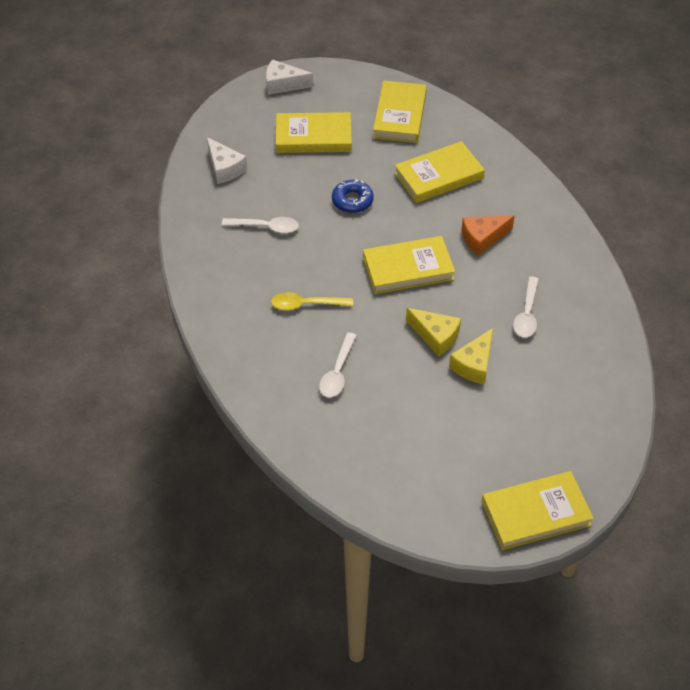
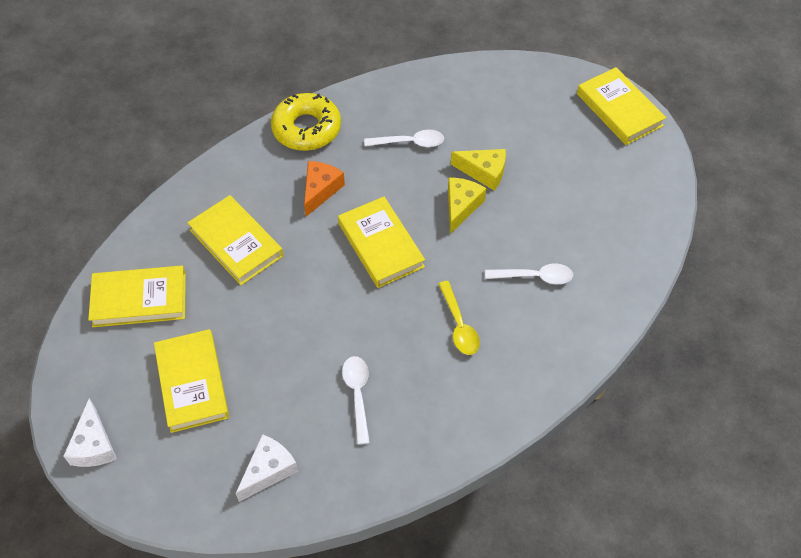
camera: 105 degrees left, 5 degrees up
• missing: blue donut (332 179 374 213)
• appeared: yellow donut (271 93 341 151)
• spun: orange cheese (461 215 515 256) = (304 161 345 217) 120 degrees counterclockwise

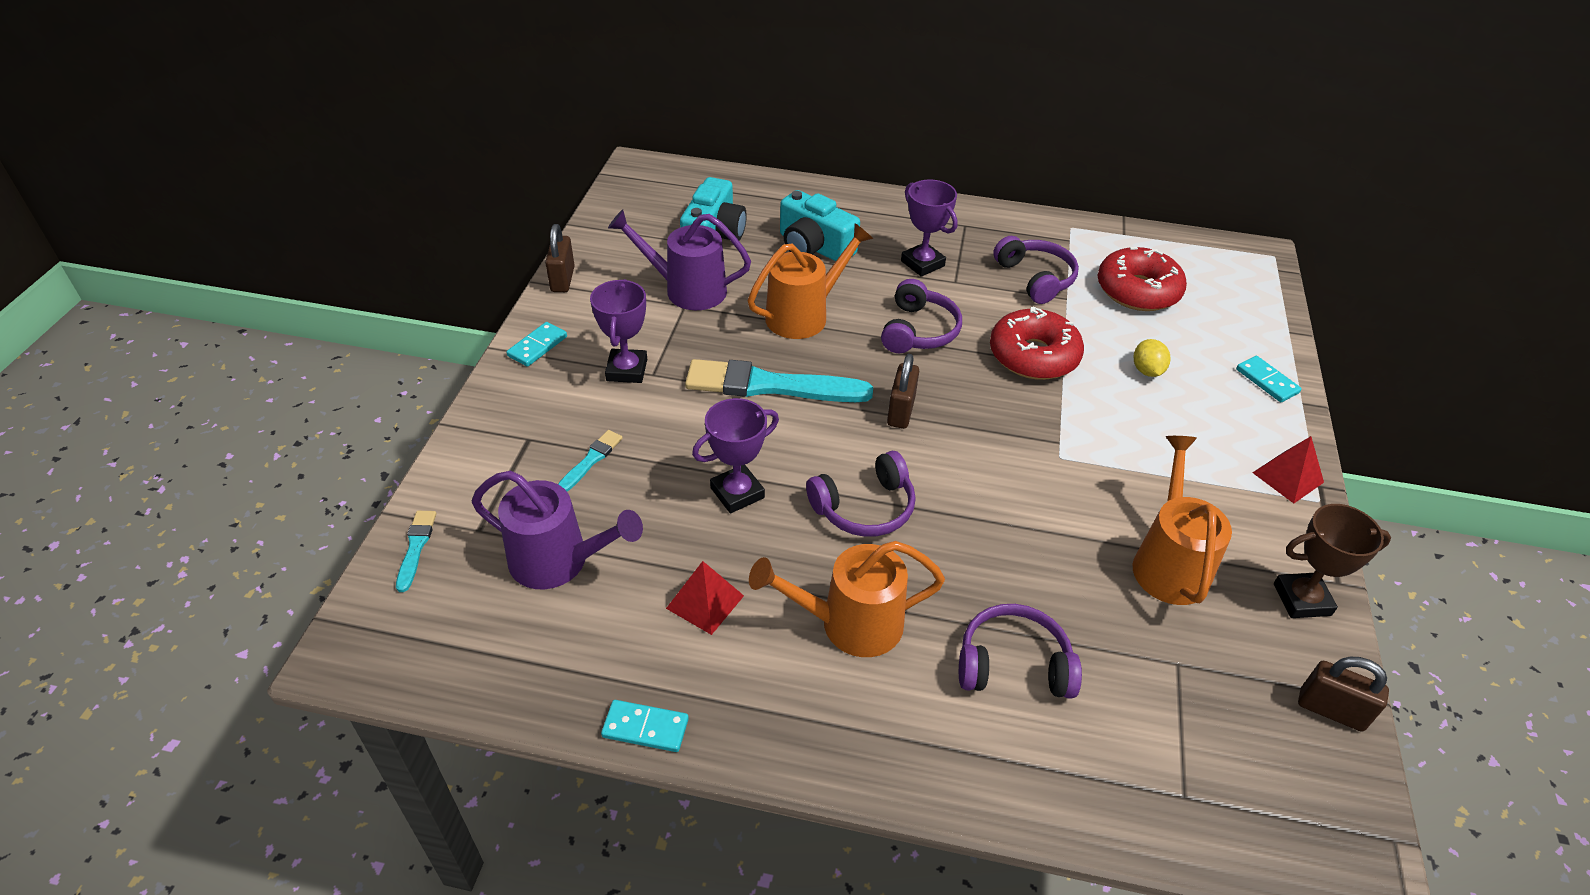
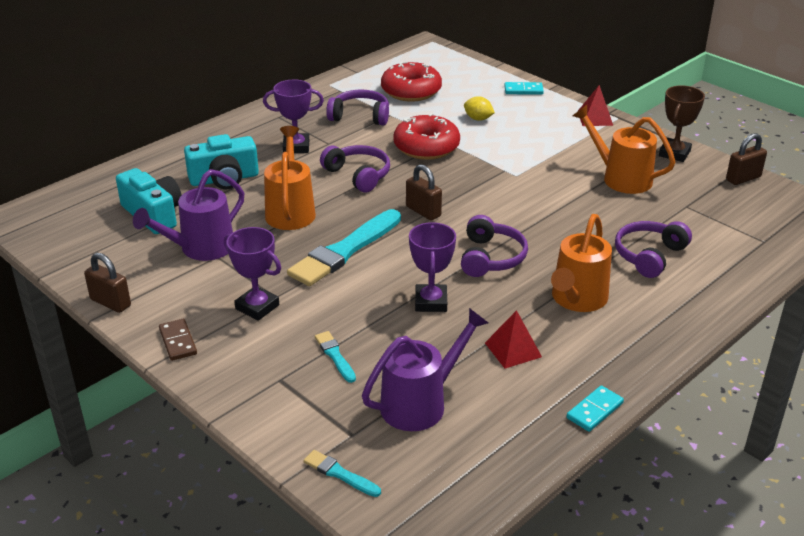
camera: 55 degrees left, 10 degrees down
• colour: turquoise domino (506 322 567 367) to brown domino (159 319 197 361)

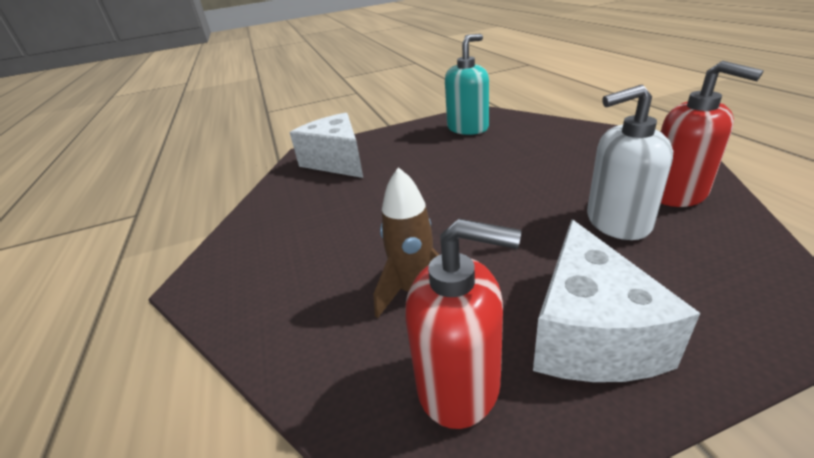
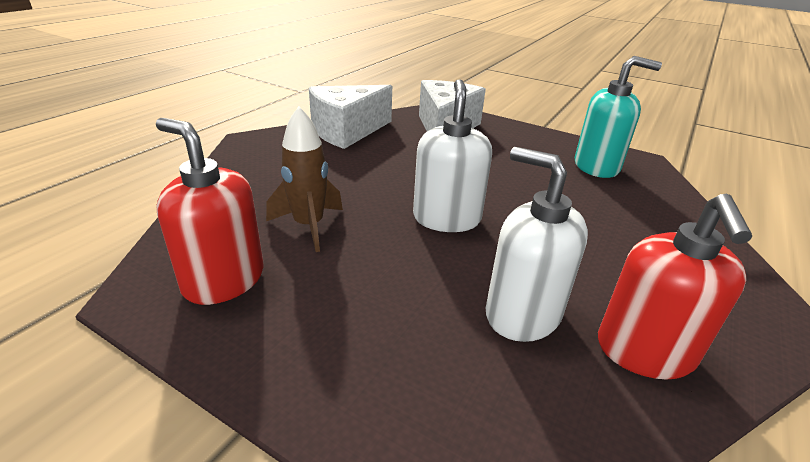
camera: 45 degrees right, 0 degrees up
• appeared: white soap dispenser (413 79 492 232)
• relocated: white cheese (533 220 700 382) to (309 85 392 149)
• spun: red soap dispenser (405 219 521 429) = (156 118 264 305) 150 degrees clockwise

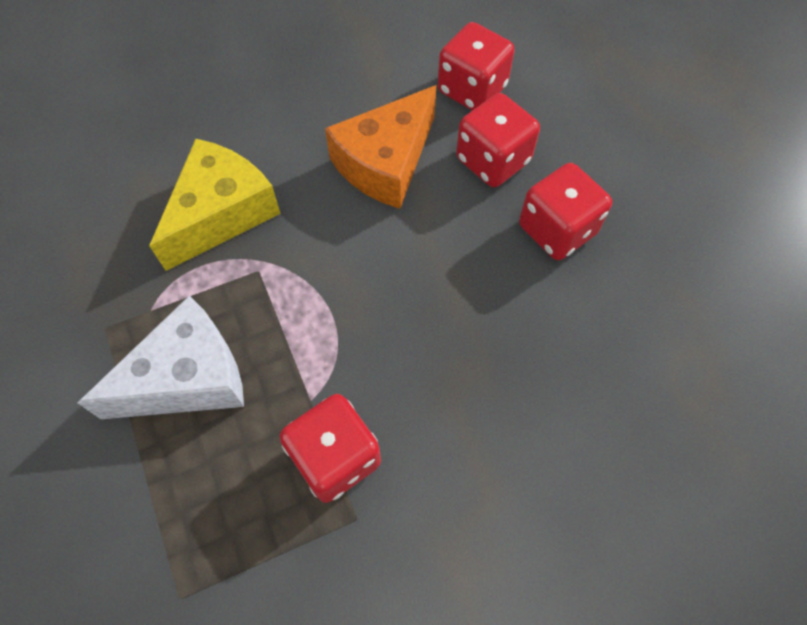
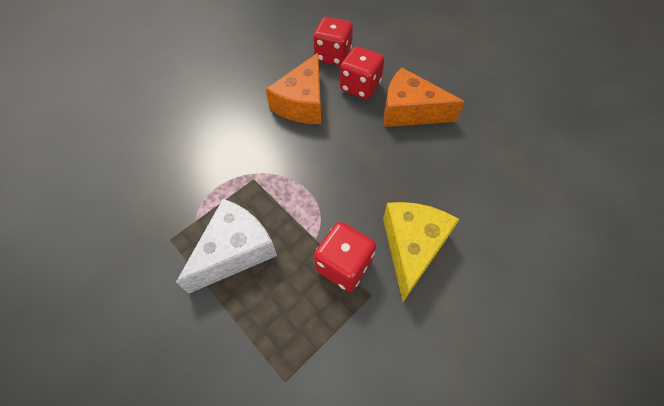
camera: 20 degrees left, 5 degrees down
• relocated: yellow cheese (149 138 281 271) to (383 202 460 302)
• exchanged: red dice (519 163 612 260) to orange cheese (384 67 464 127)

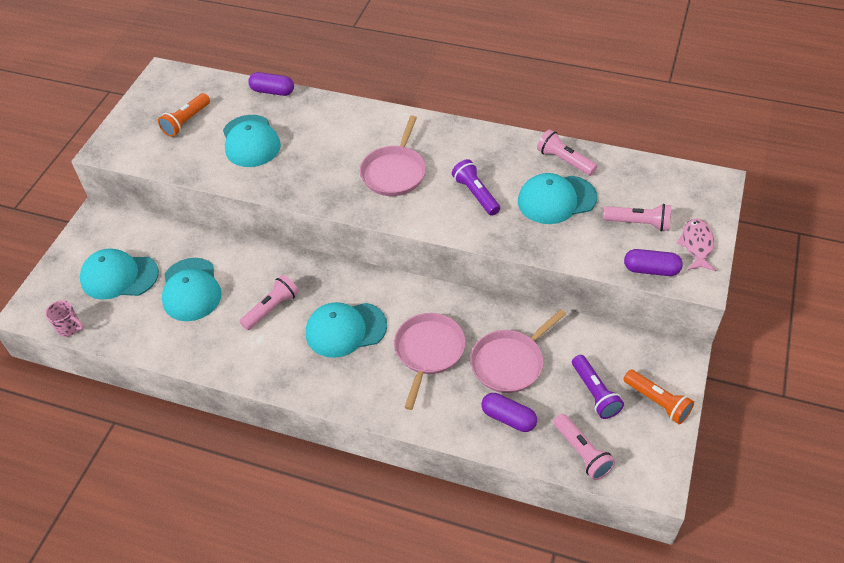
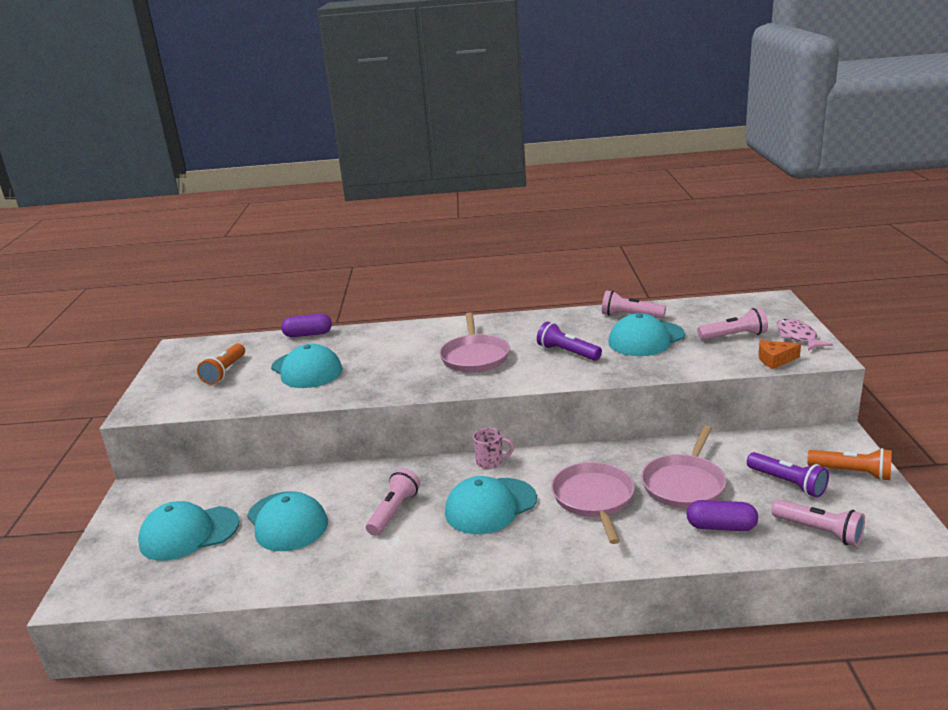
camera: 20 degrees left, 25 degrees down
• relocated: pink mug (45 300 84 337) to (473 428 514 469)
• exchanged: purple capsule (624 249 683 276) to orange cheese (758 340 801 369)

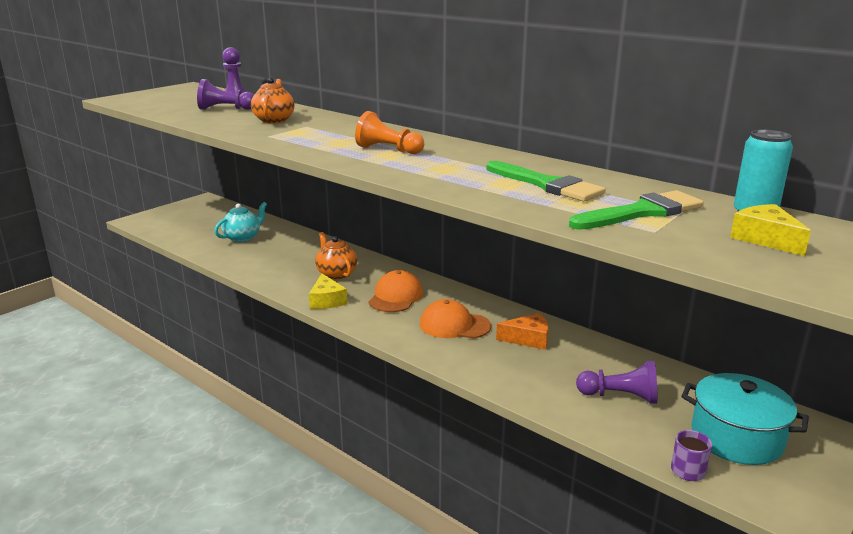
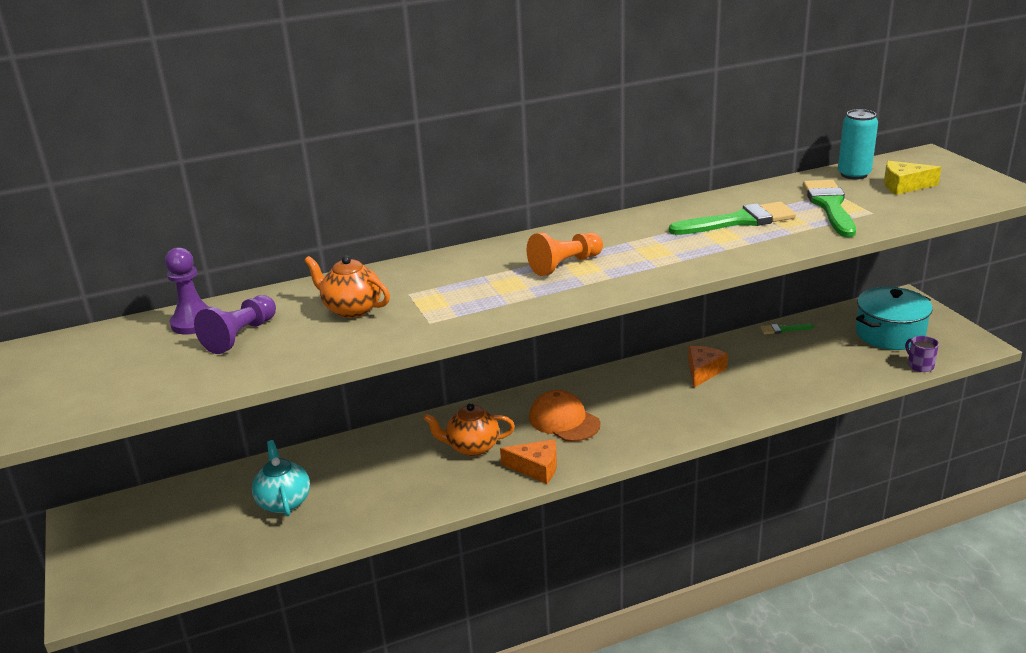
camera: 60 degrees left, 5 degrees up
• missing: orange cap (420 299 491 338)
• missing: purple pawn (576 361 657 404)
• appeared: green brush (760 323 814 334)
• colour: yellow cheese (309 274 347 309) to orange cheese (500 439 557 484)

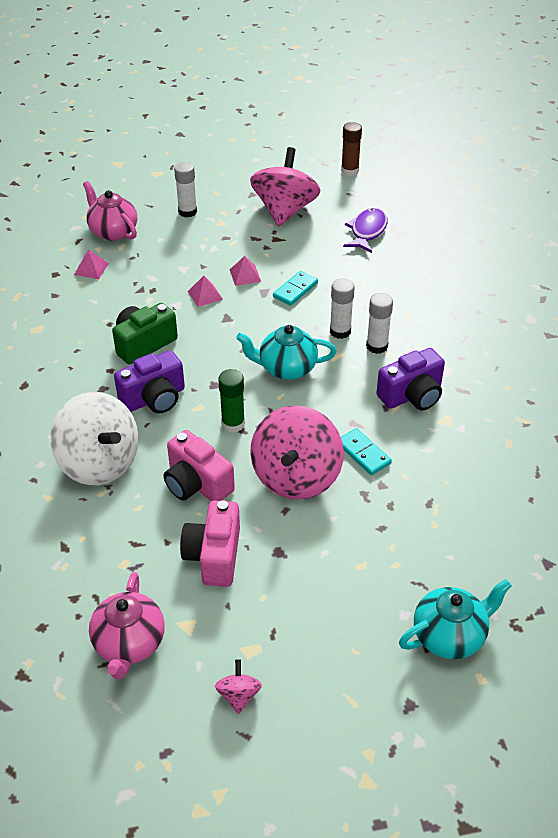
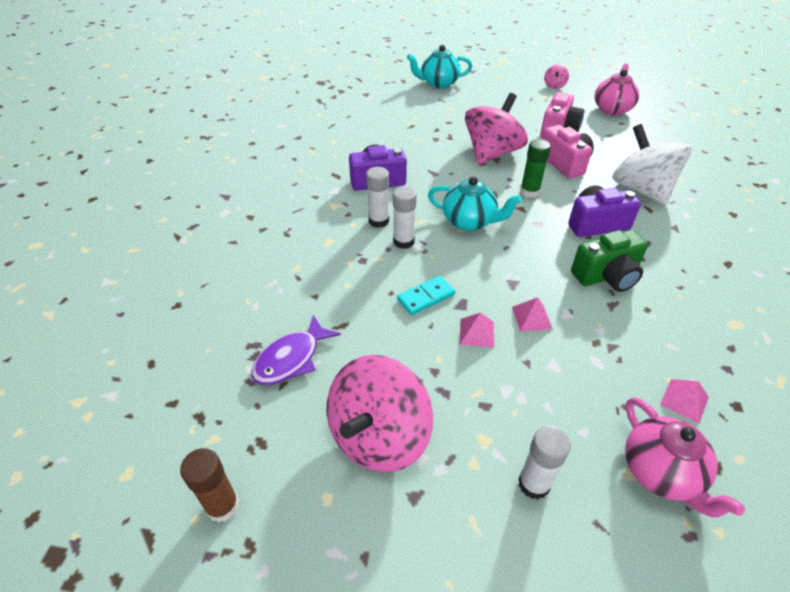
camera: 160 degrees left, 0 degrees up
• missing: turquoise domino (341 428 392 475)

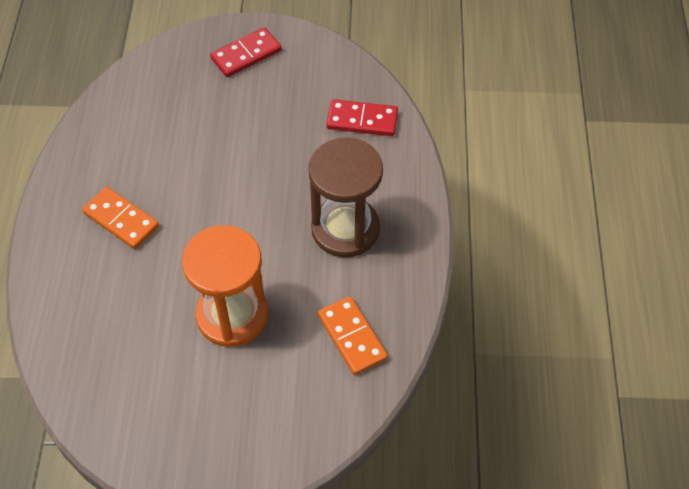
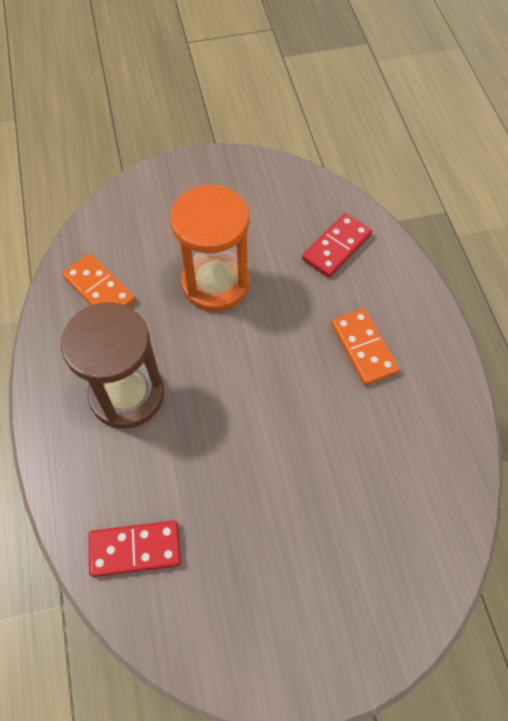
camera: 165 degrees right, 5 degrees up
• relocated: red domino (210 27 282 77) to (302 213 372 278)
• spun: orange domino (82 187 159 249) = (331 308 400 386) 45 degrees clockwise

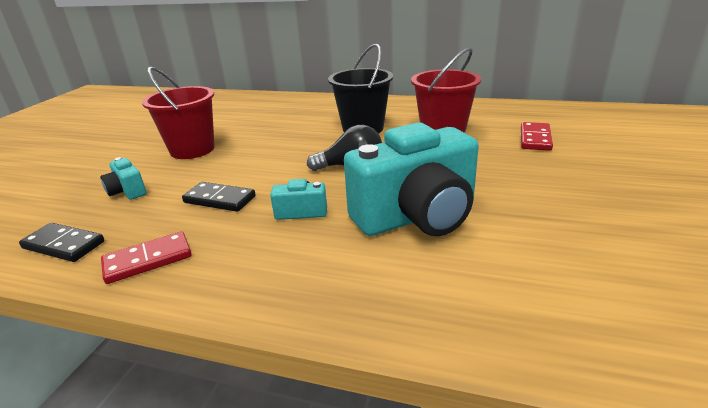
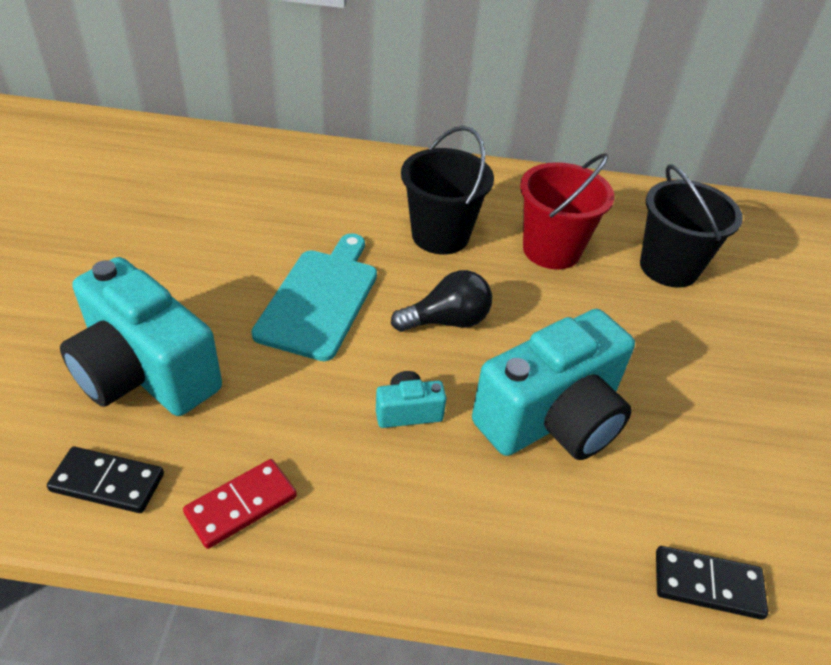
camera: 15 degrees left, 15 degrees up
• missing: red bucket (142 66 215 159)
• appeared: turquoise cutting board (251 233 377 361)
• relocated: black domino (182 182 256 212) to (656 546 768 620)
• exchanged: red domino (521 122 553 151) to black bucket (640 164 743 288)
• size: turquoise camera (100 157 146 200) = (60 257 222 416) x2.33

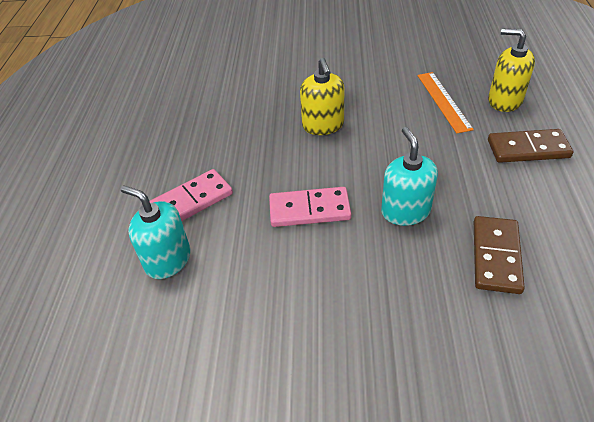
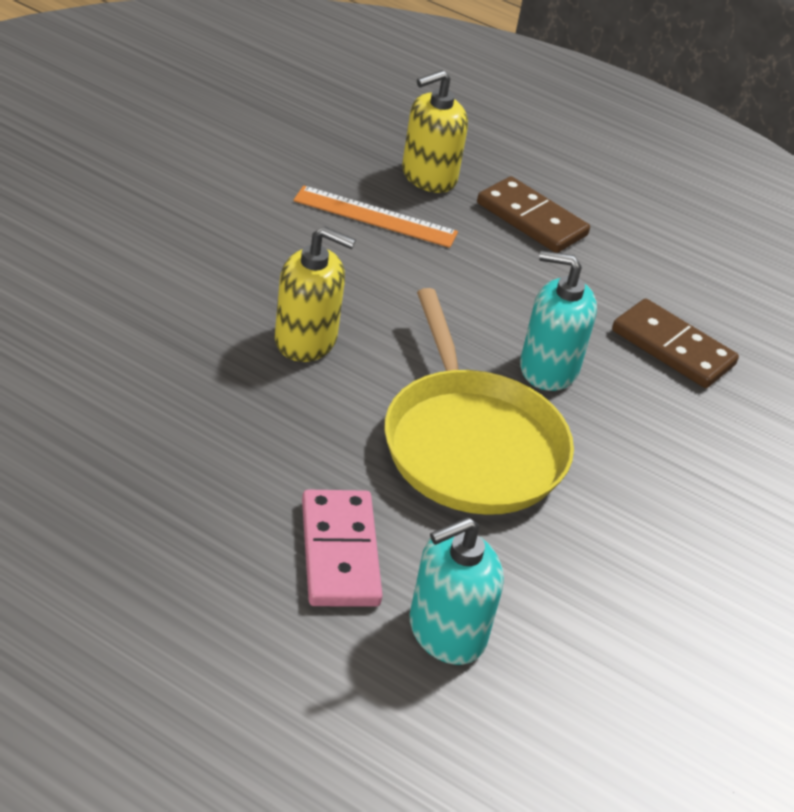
camera: 70 degrees left, 5 degrees down
• exchanged: pink domino (269 187 351 227) to yellow pan (384 288 574 515)
• spun: brown domino (488 129 573 163) = (477 176 590 253) 75 degrees counterclockwise

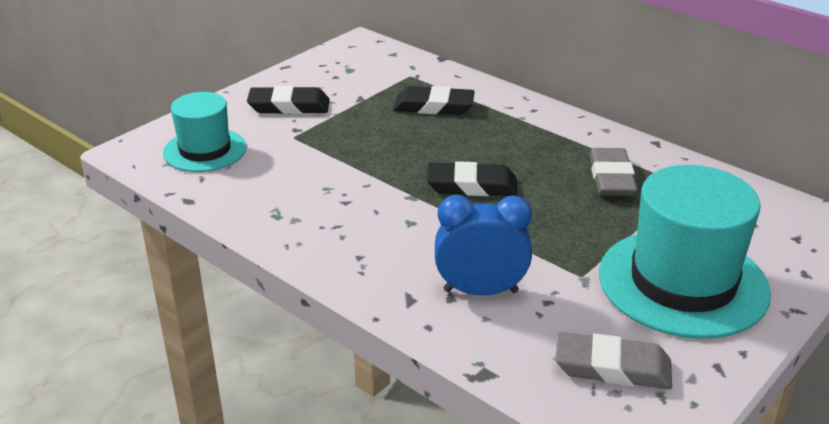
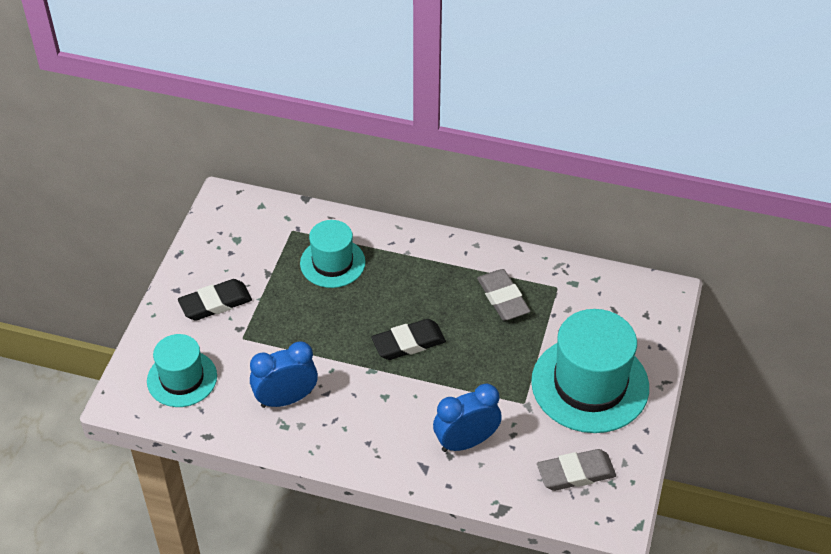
camera: 25 degrees left, 15 degrees up
• appeared: blue clock (250 341 318 408)
• exchanged: black eraser (393 86 475 115) to turquoise hat (300 220 366 288)

